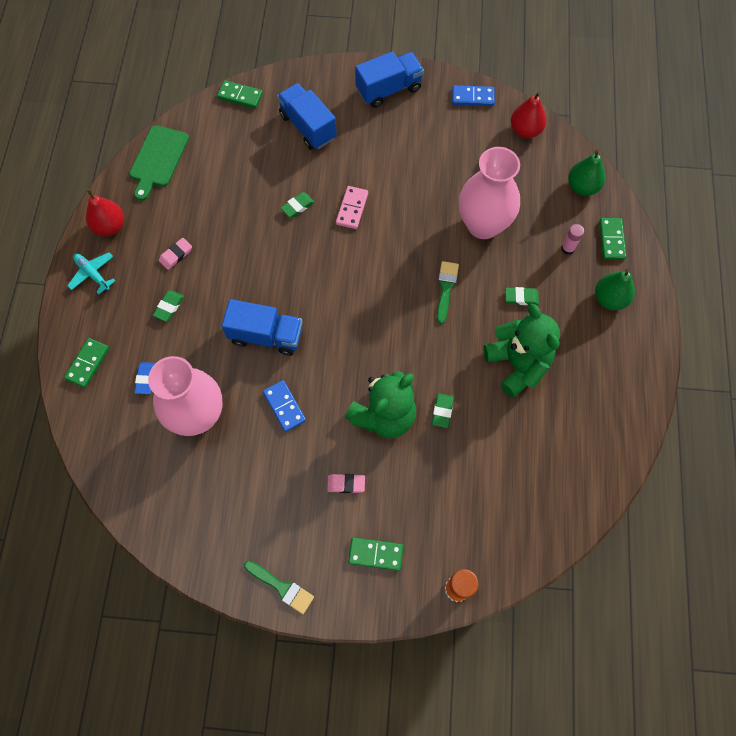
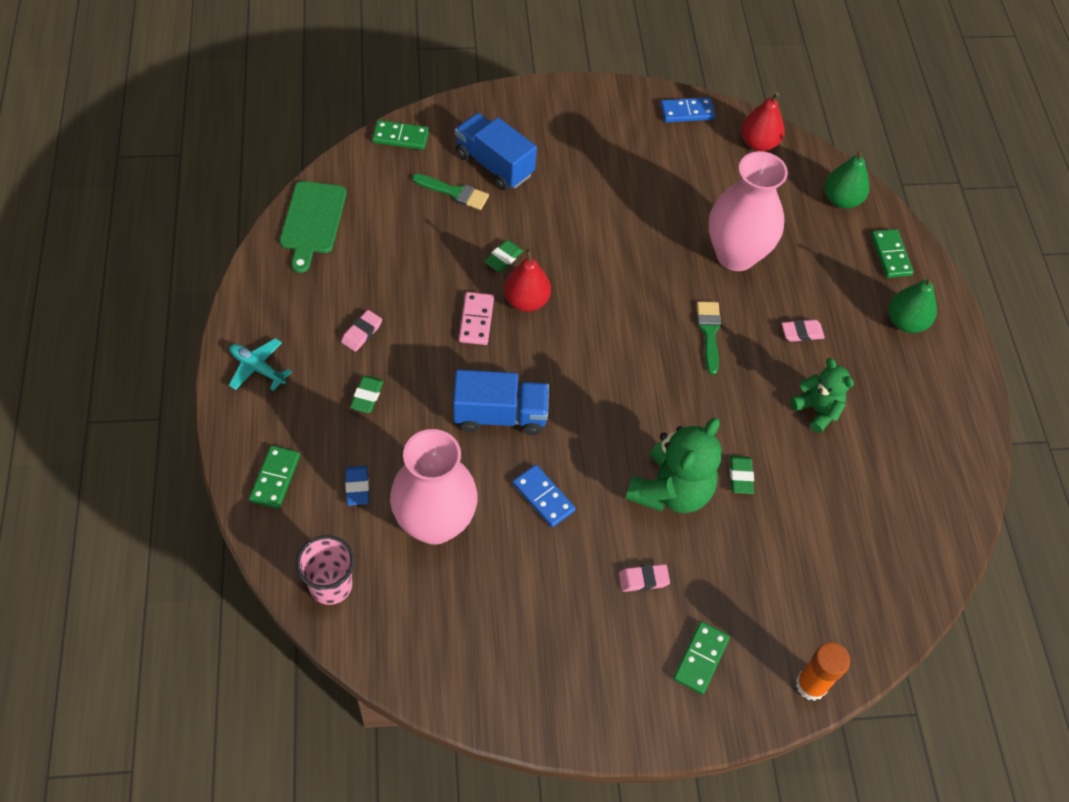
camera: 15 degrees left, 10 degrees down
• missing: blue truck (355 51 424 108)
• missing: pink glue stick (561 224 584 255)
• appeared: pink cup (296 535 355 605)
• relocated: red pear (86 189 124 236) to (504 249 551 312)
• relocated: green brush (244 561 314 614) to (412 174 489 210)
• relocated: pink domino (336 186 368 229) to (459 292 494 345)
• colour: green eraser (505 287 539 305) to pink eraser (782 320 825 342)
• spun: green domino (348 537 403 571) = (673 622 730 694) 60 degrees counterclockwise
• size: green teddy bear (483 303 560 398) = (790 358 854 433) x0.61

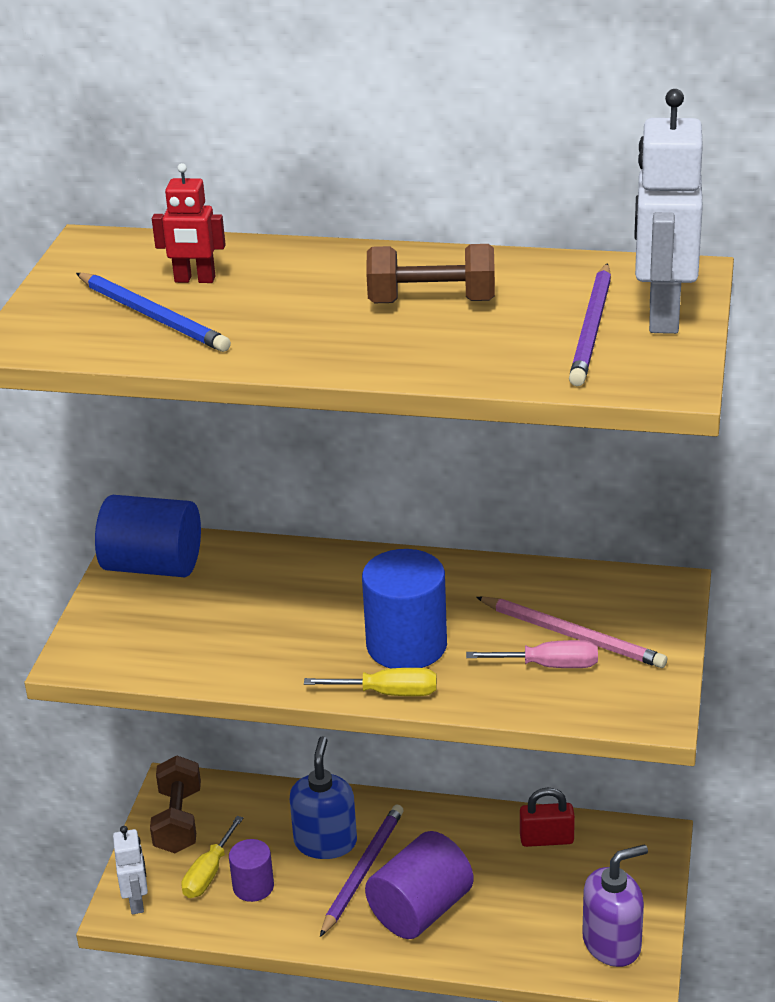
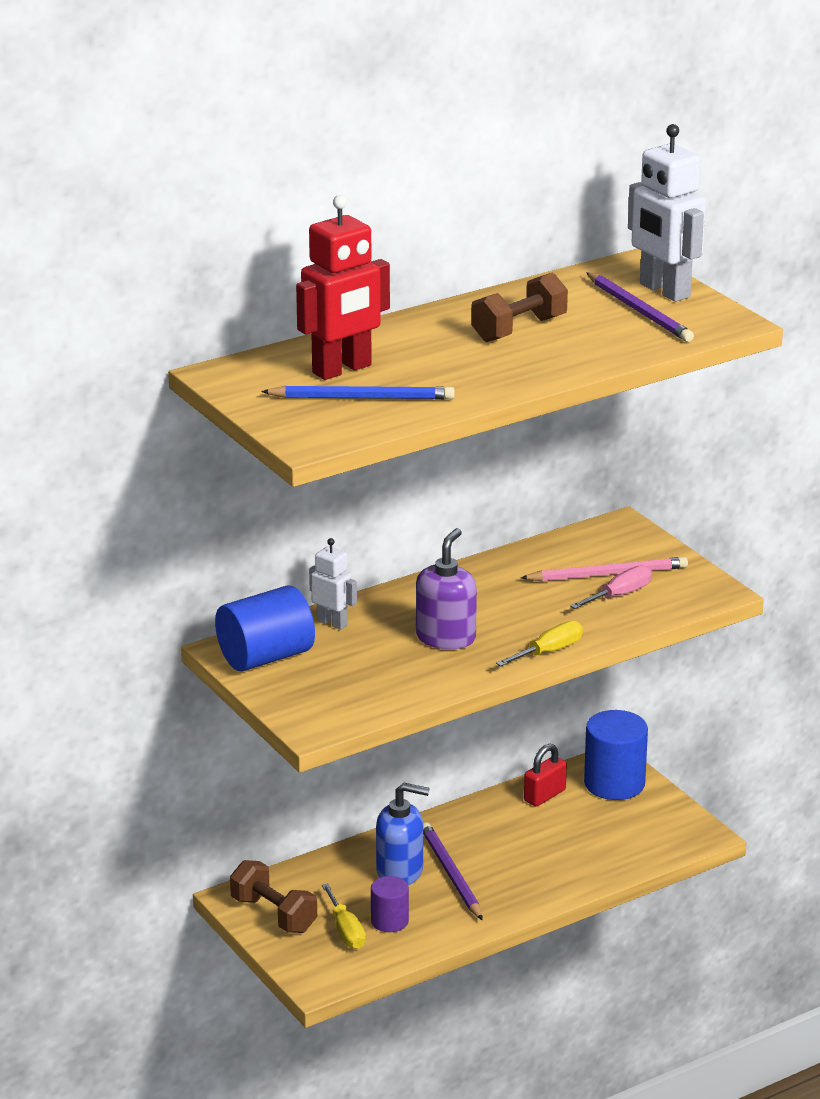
camera: 45 degrees left, 5 degrees down
• missing: purple cylinder (365 831 474 939)
• relocated: white robot (113 826 148 914) to (309 538 357 630)
• relocated: blue cylinder (362 549 447 668) to (584 710 648 800)
• relocated: purple soap dispenser (582 844 648 967) to (416 528 477 649)
• spun: blue soap dispenser (290 736 357 859) = (376 783 430 885) 135 degrees clockwise
• size: red robot (152 163 226 283) = (296 195 390 380) x1.79

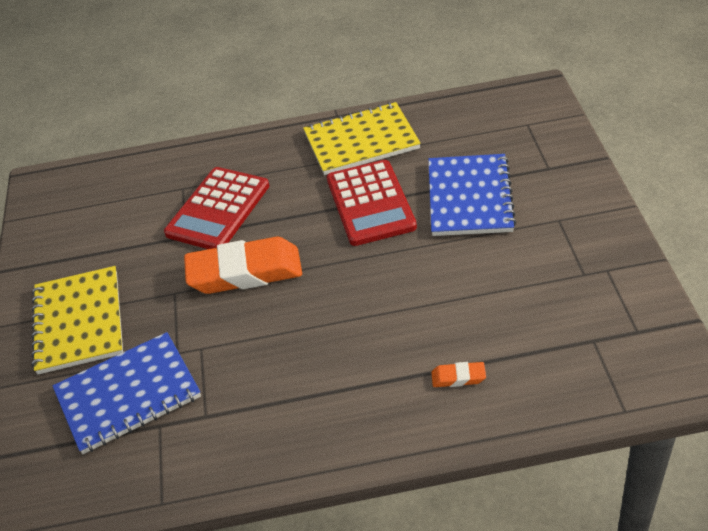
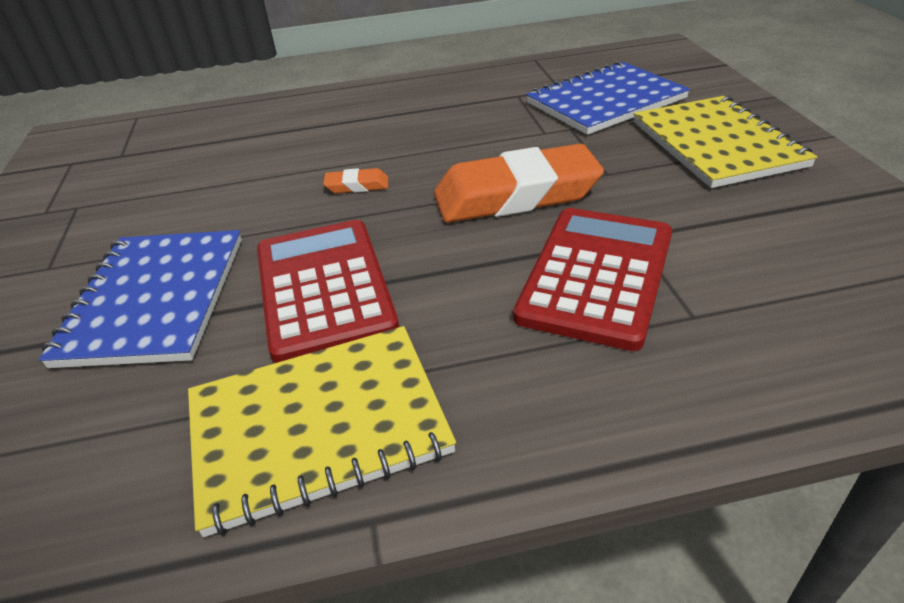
camera: 175 degrees right, 5 degrees down
• relocated: orange eraser (431 362 486 387) to (323 168 389 193)

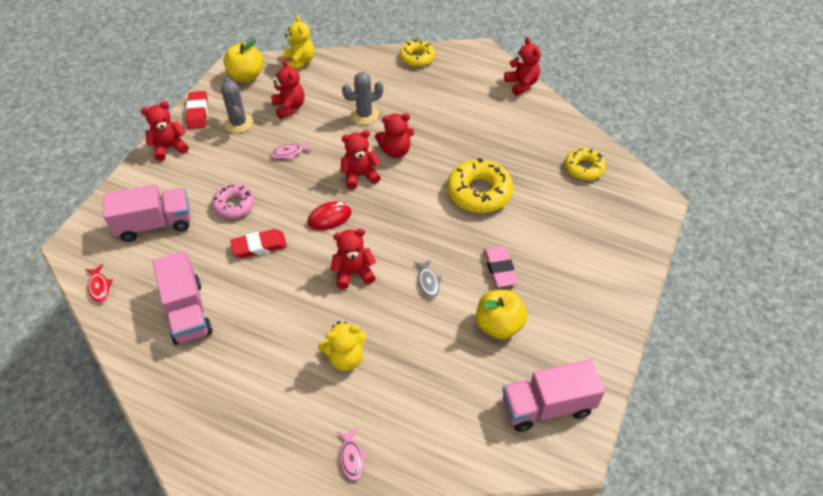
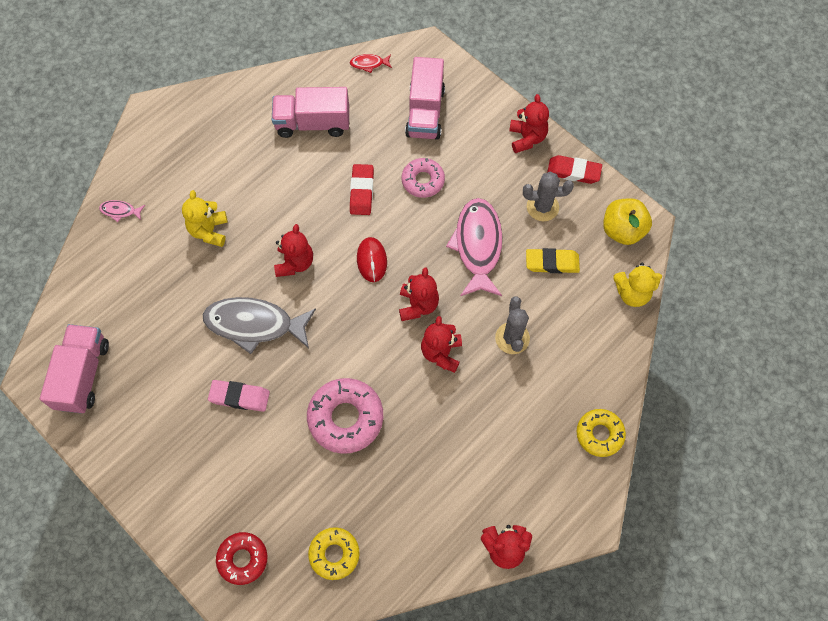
camera: 110 degrees right, 15 degrees up
• missing: yellow apple (476 290 527 339)
• appeared: red donut (216 532 268 585)
• exchanged: red teddy bear (271 60 305 119) to yellow eraser (526 248 580 273)
• colour: yellow donut (447 158 513 213) to pink donut (307 378 383 454)
• size: pink fish (271 141 312 160) = (446 198 502 296) x2.35
• size: grey fish (414 260 442 298) = (203 297 316 354) x2.35

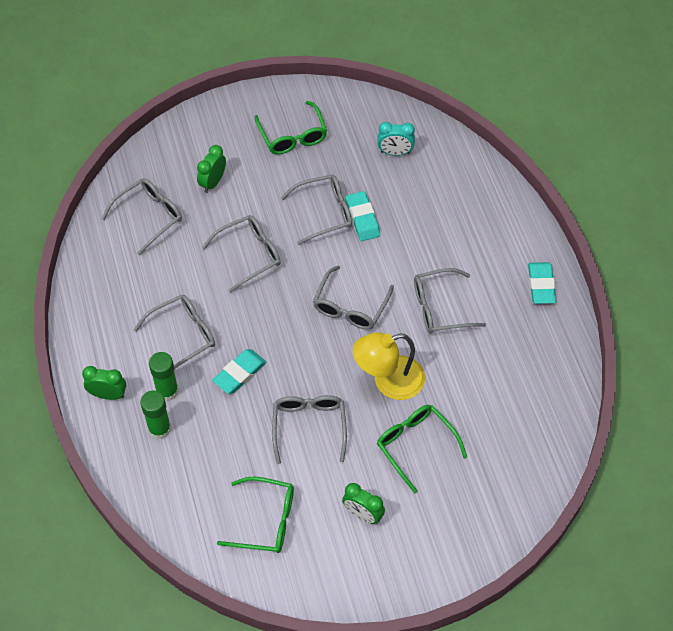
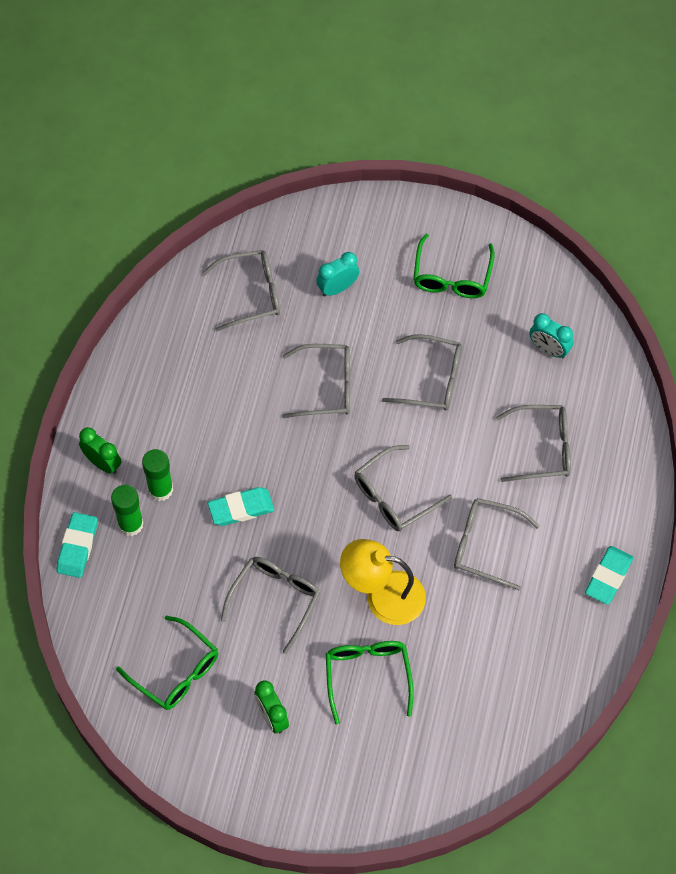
camera: 30 degrees right, 5 degrees up
• relocated: grey glasses (134 295 215 369) to (496 405 571 482)
• relocated: turquoise eraser (345 191 380 241) to (57 512 97 578)
• colour: green clock (197 145 226 193) to turquoise clock (316 252 360 297)

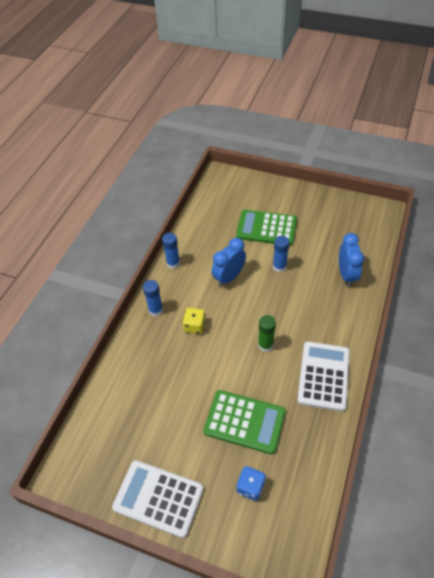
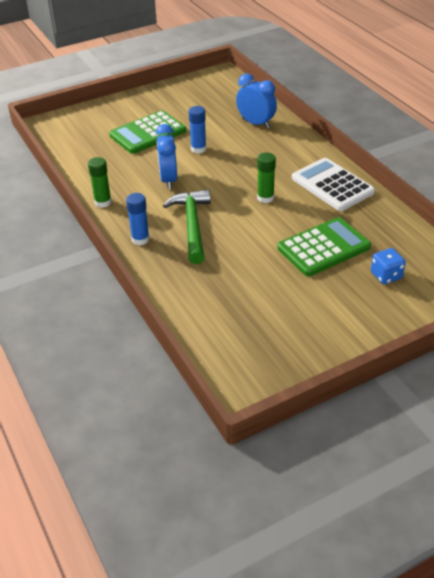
camera: 50 degrees left, 10 degrees down
• missing: white calculator (112 460 204 538)
• exchanged: yellow dice (183 308 206 334) to green hammer (163 189 211 264)
• colour: blue glue stick (162 233 180 269) to green glue stick (88 157 112 208)

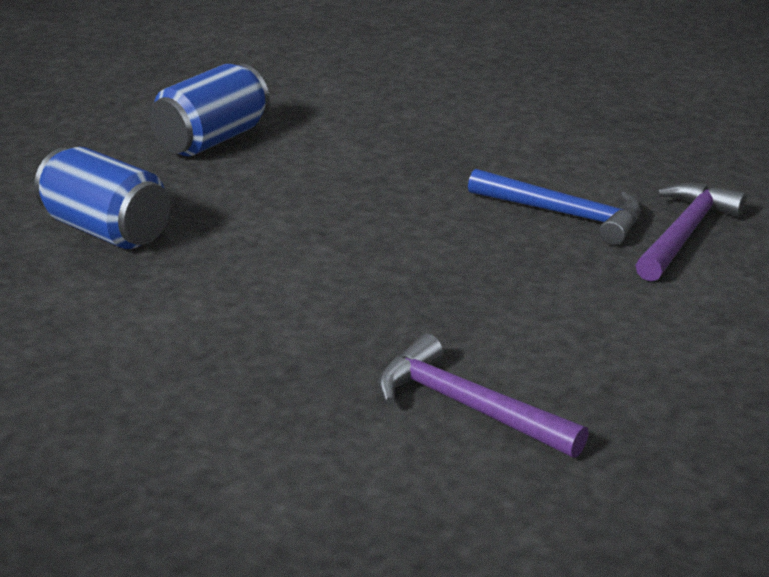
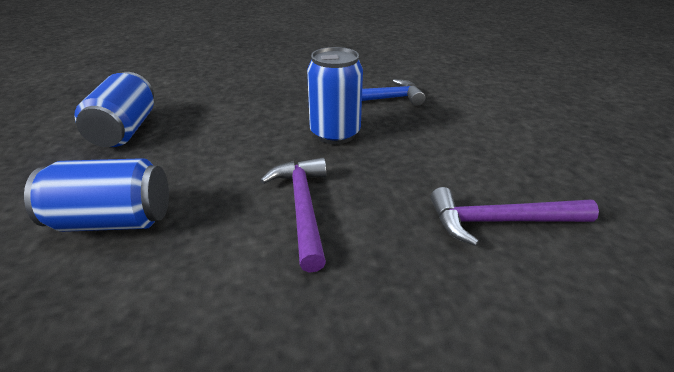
camera: 40 degrees left, 5 degrees up
• appeared: blue can (307 47 363 144)
• relocated: purple hammer (635 183 746 282) to (260 158 326 273)

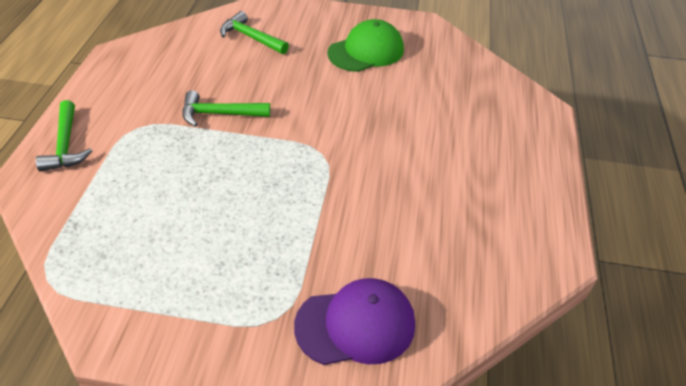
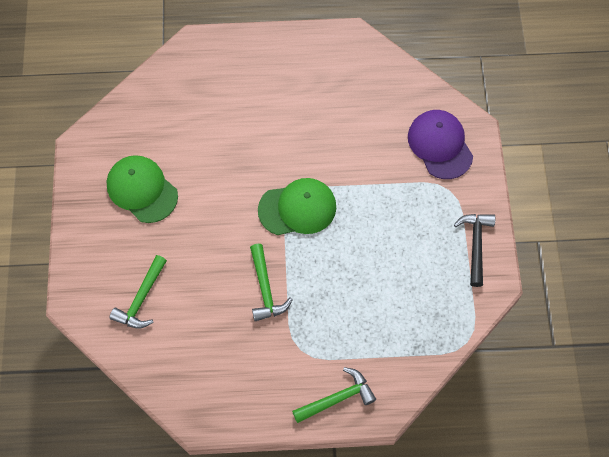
camera: 100 degrees left, 20 degrees up
• appeared: green cap (258 178 336 235)
• appeared: black hammer (454 214 495 287)

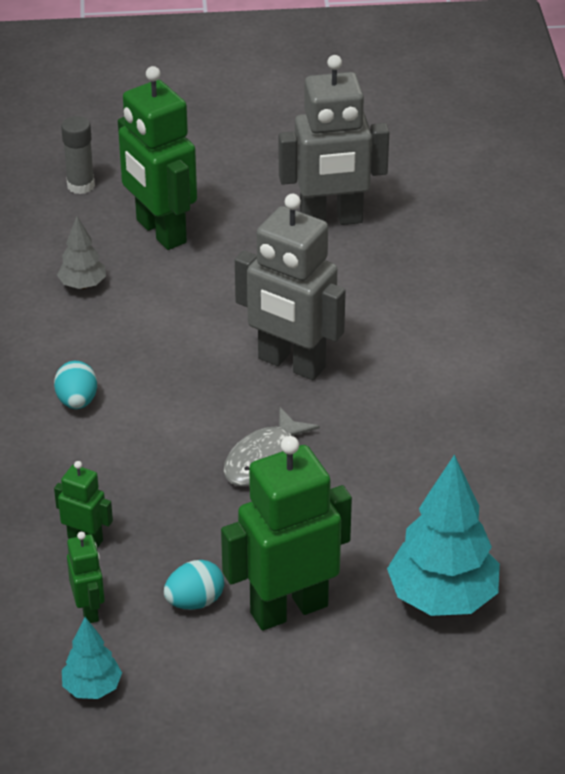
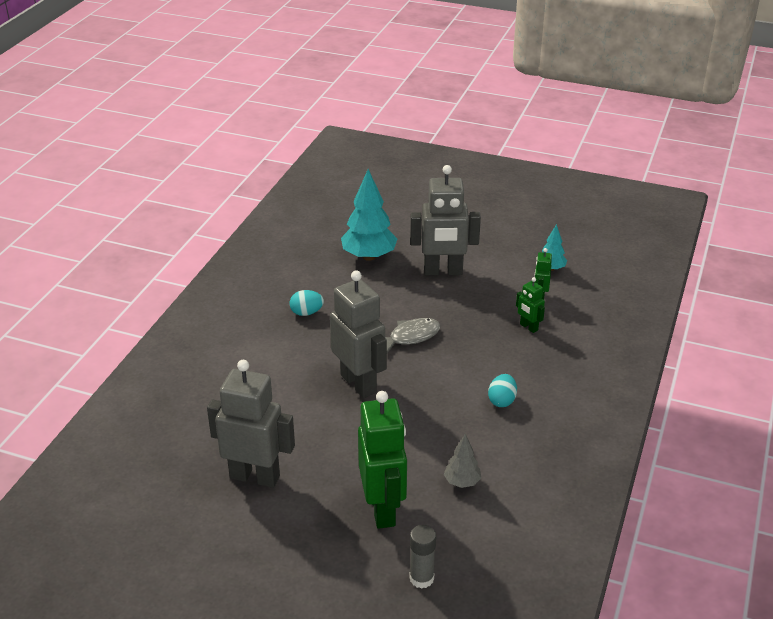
camera: 155 degrees left, 5 degrees down
• relocated: turquoise egg (164 560 224 610) to (290 290 324 316)
• colour: green robot (221 436 352 631) to grey robot (410 165 481 275)

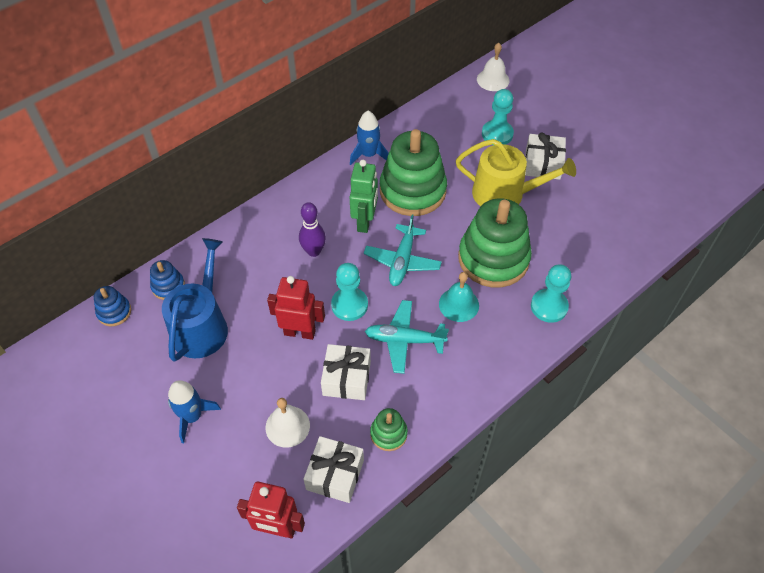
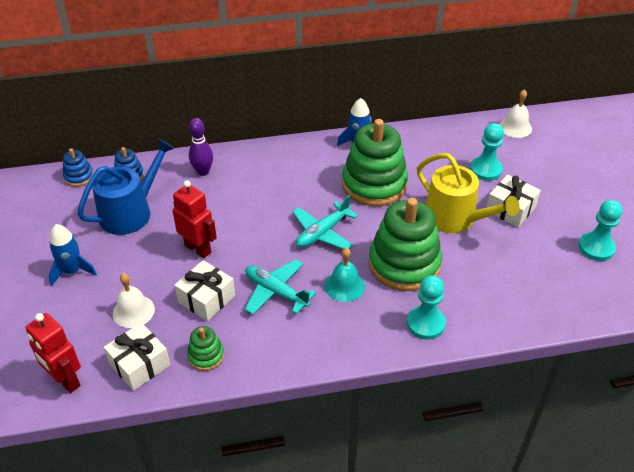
camera: 30 degrees right, 10 degrees down
• missing: green robot (349 160 378 233)
• relocated: purple bowling pin (299 202 326 257) to (189 118 213 176)
• relocated: turquoise pawn (331 263 368 321) to (578 200 622 261)

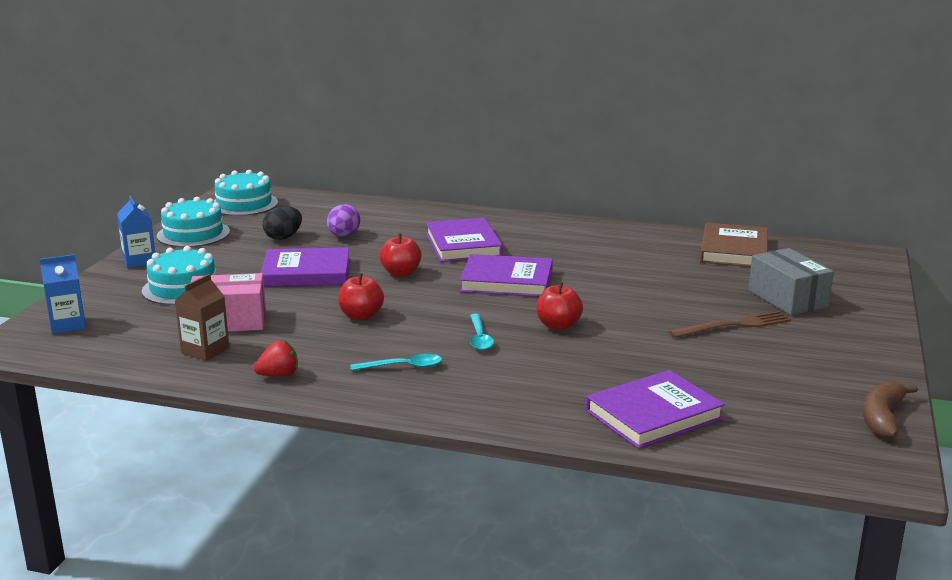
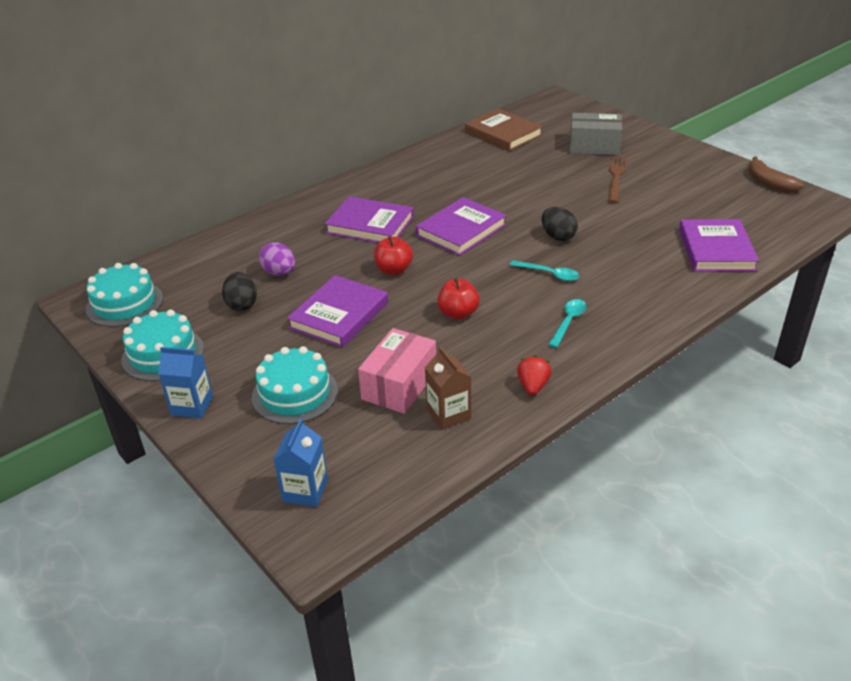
camera: 55 degrees left, 15 degrees up
• exchanged: red apple (537 282 583 330) to black egg (542 207 578 241)

